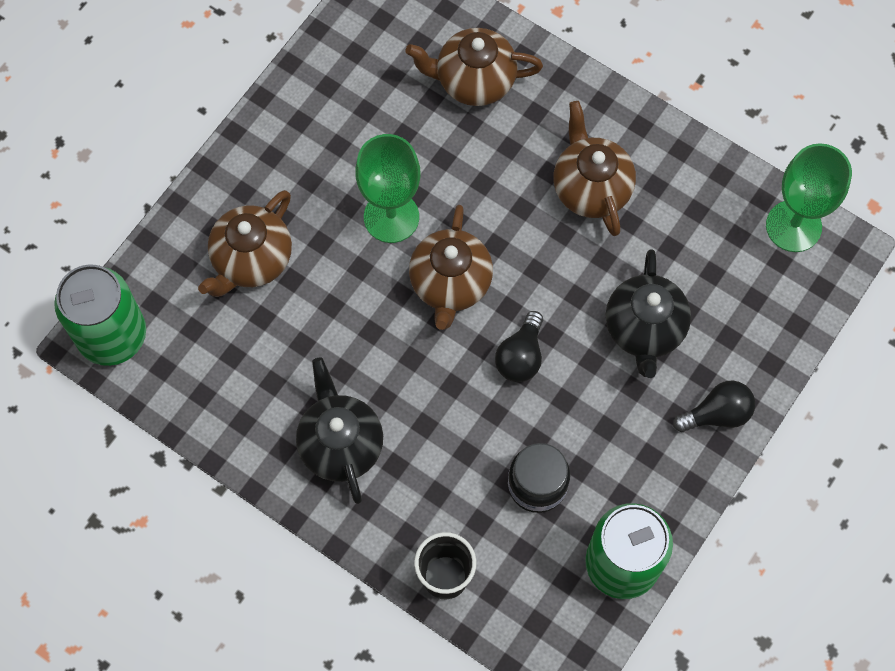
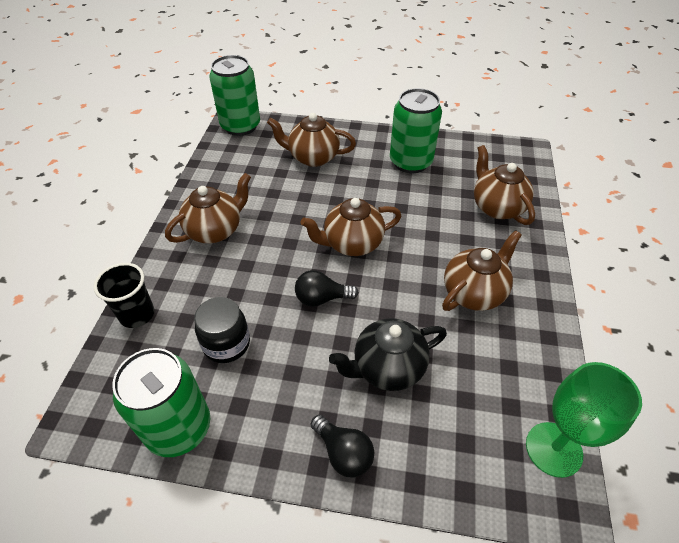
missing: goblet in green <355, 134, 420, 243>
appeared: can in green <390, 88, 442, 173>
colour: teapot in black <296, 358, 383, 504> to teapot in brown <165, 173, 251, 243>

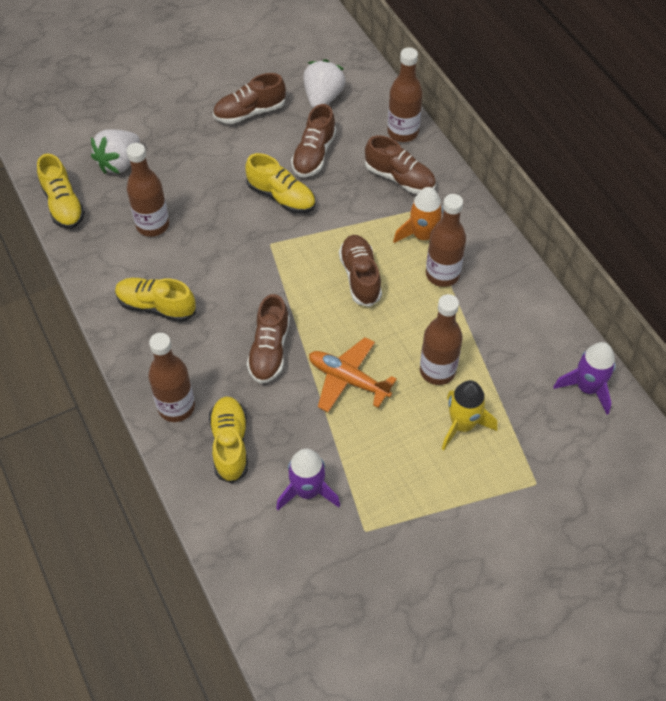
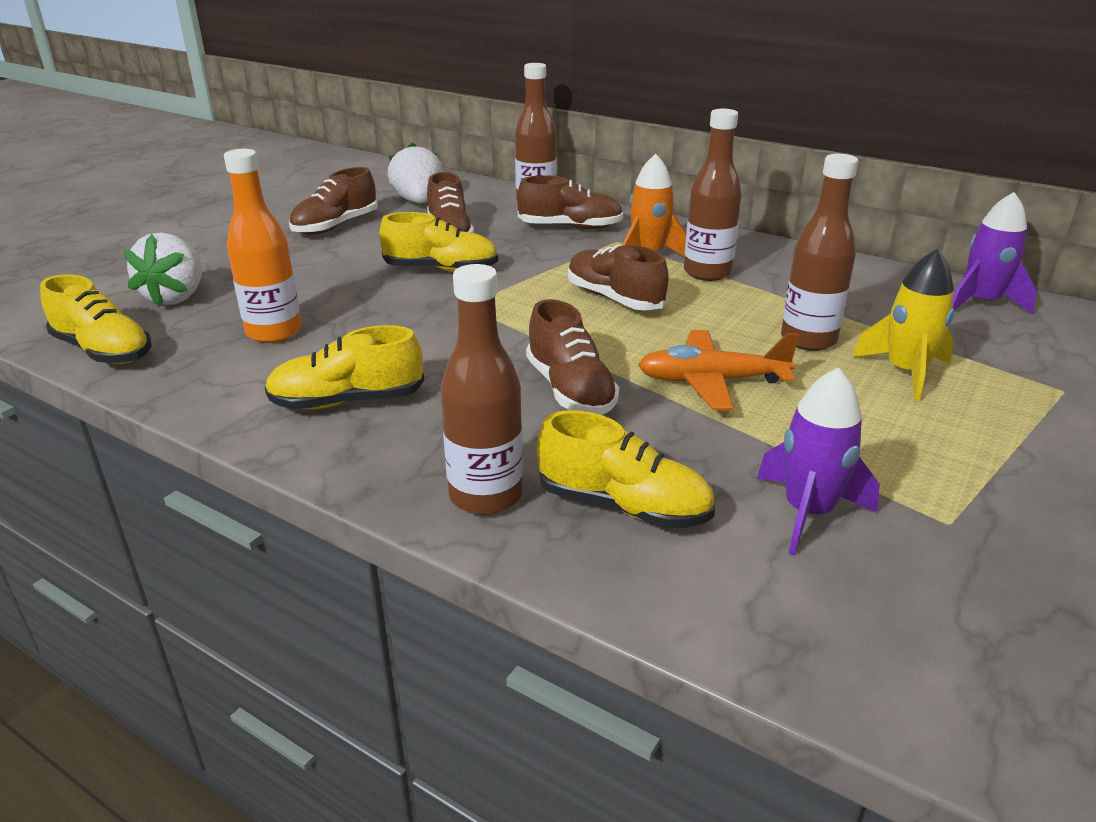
colour: bottle in brown <126, 143, 169, 237> to bottle in orange <224, 149, 302, 343>
spun: shoe in yellow <209, 396, 248, 484> = <537, 410, 715, 528> 150 degrees clockwise

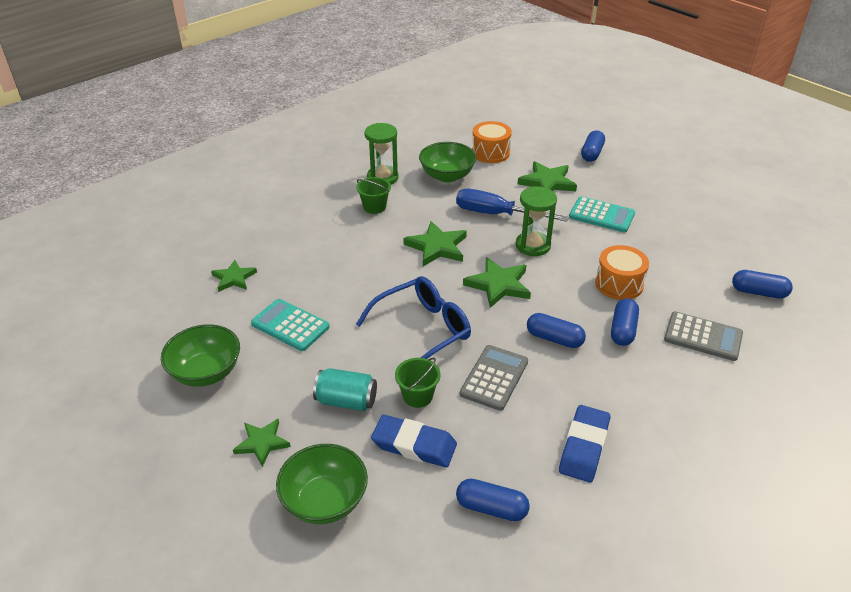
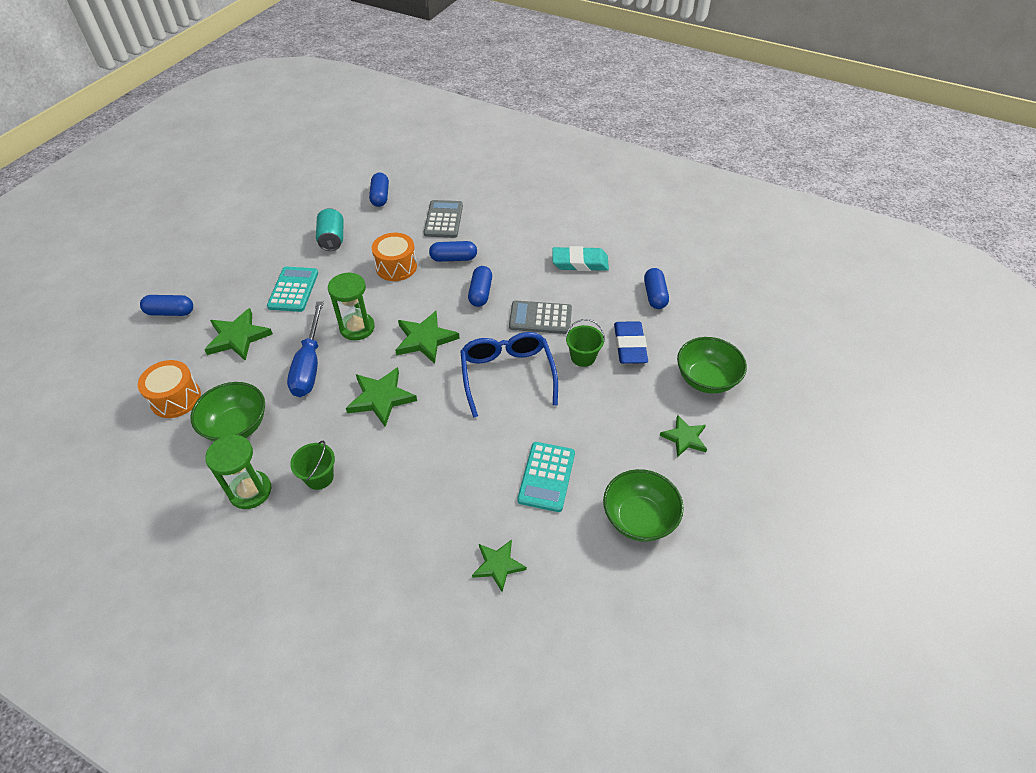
relocated: can in turquoise <313, 368, 377, 411> to <316, 208, 344, 251>
colour: eraser in blue <559, 405, 610, 482> to eraser in turquoise <552, 246, 609, 271>
spun: glasses in blue <356, 276, 471, 359> = <460, 332, 558, 418> 45 degrees clockwise

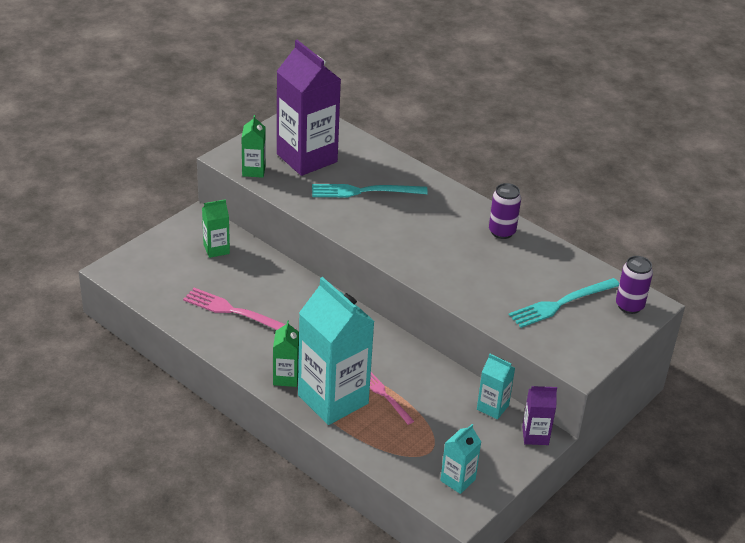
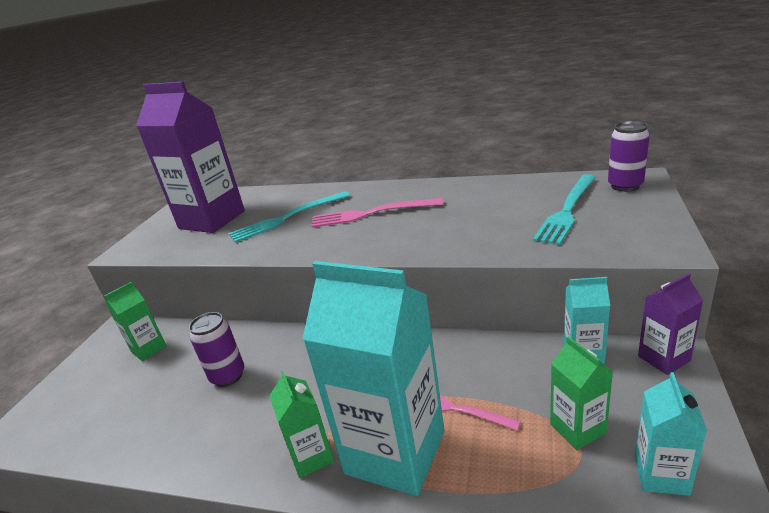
relocated: can in purple <489, 183, 521, 239> to <189, 312, 244, 387>; fork in pink <183, 288, 296, 330> to <311, 198, 443, 228>; carton in green <242, 115, 266, 178> to <550, 337, 613, 450>

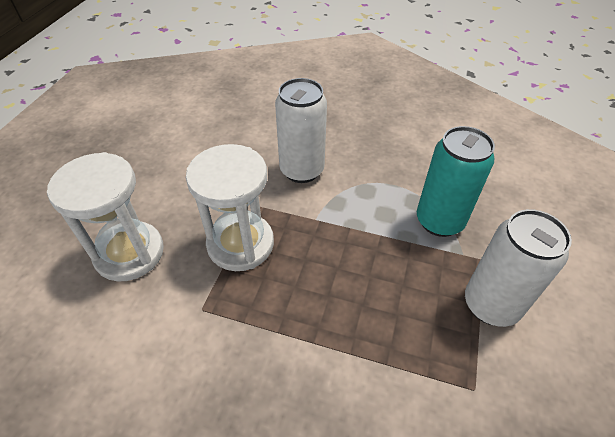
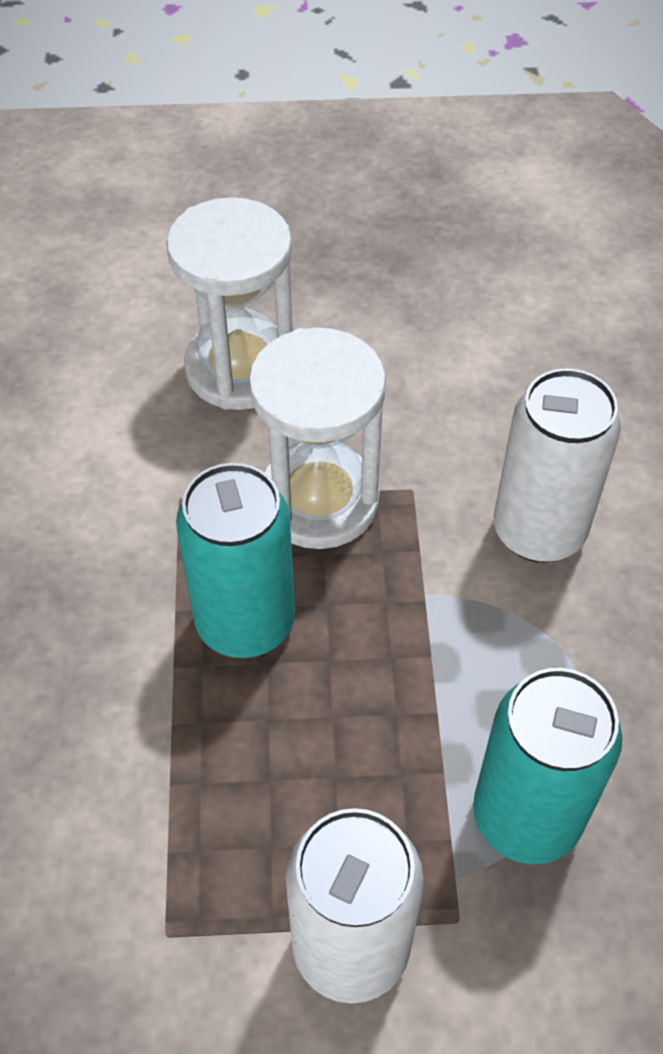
appeared: can in turquoise <176, 463, 295, 658>

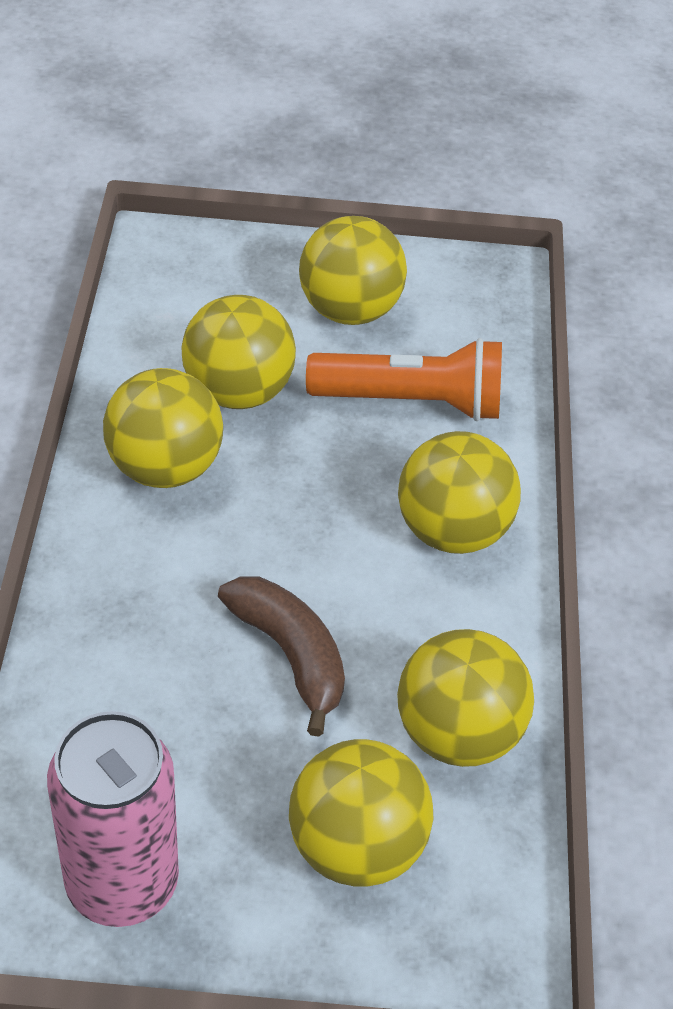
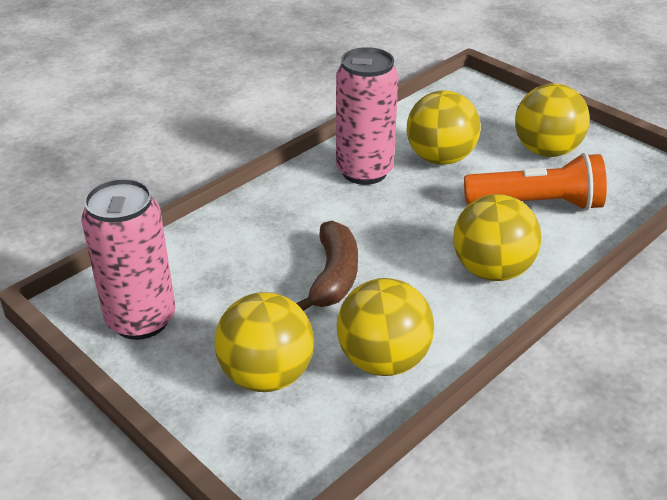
exchanged: ball in yellow <103, 368, 223, 488> to can in pink <336, 47, 398, 185>
spun: flashlight in orange <306, 338, 502, 421> = <464, 153, 607, 211> 45 degrees counterclockwise

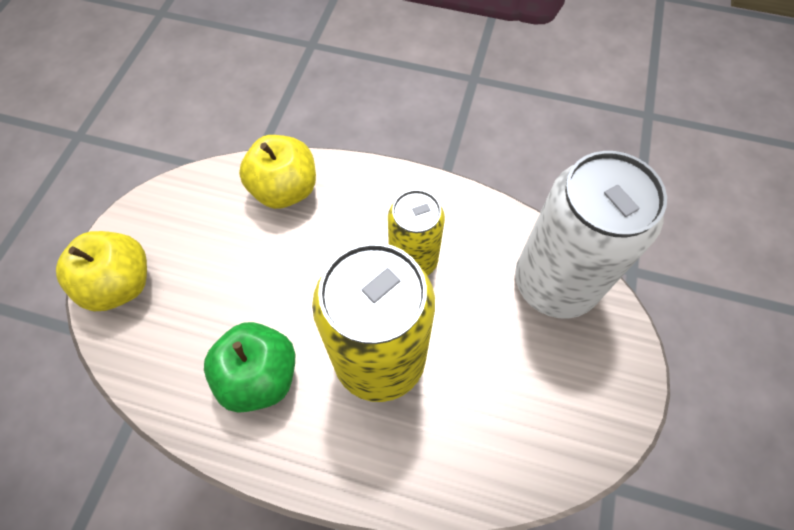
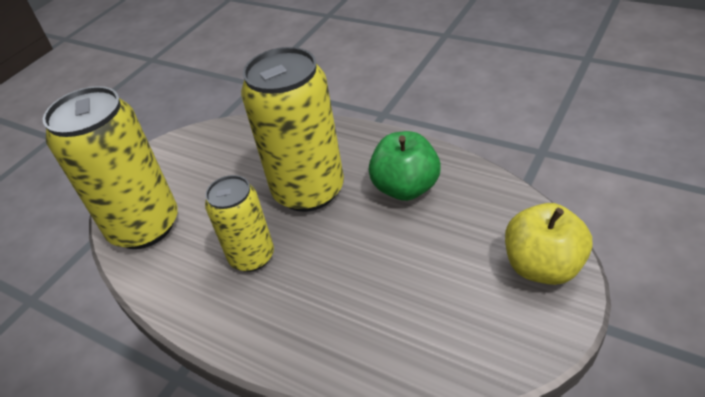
missing: apple in yellow <239, 135, 316, 209>
colour: can in white <515, 151, 667, 319> to can in yellow <43, 86, 178, 249>

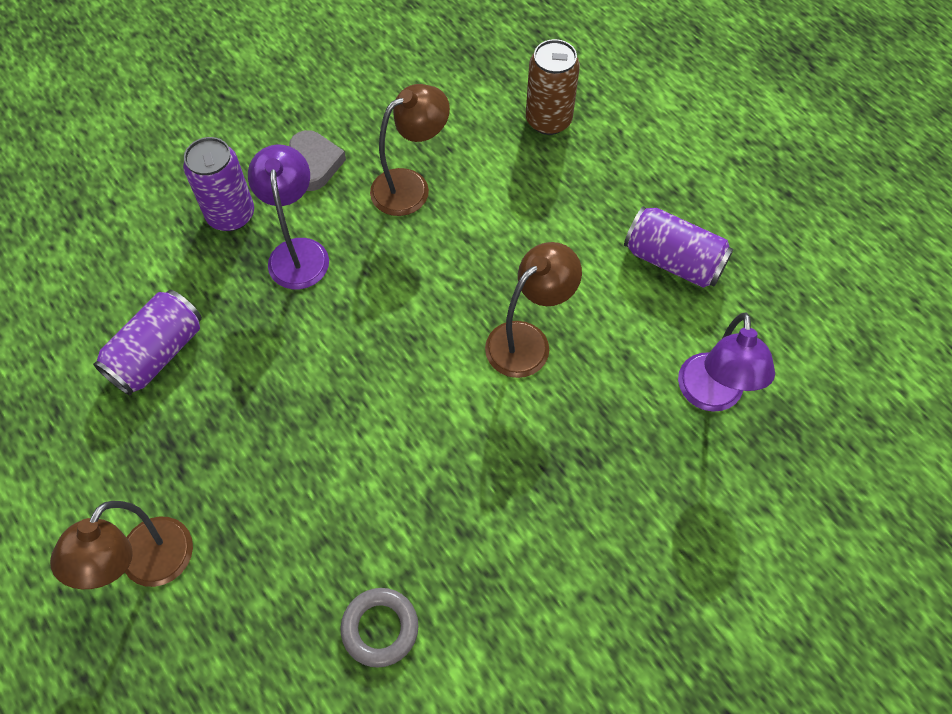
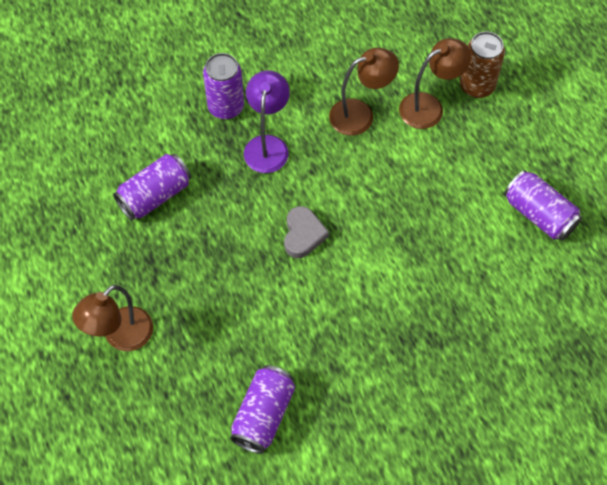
missing: lamp in purple <678, 313, 775, 412>
relocated: heart in grey <289, 130, 346, 191> to <284, 206, 329, 258>; lamp in brown <485, 242, 582, 378> to <399, 38, 471, 129>
exchanged: ring in grey <341, 588, 418, 668> to can in purple <230, 365, 295, 454>

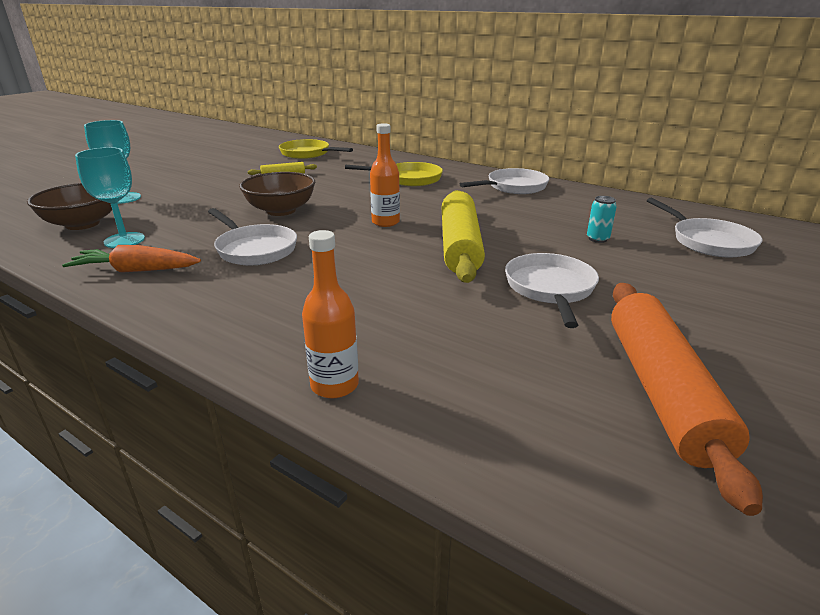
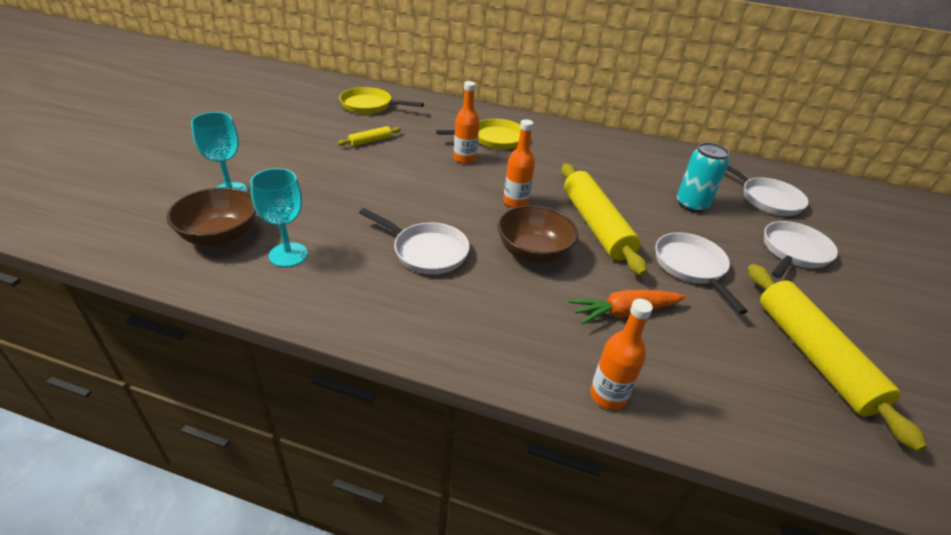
appeared: bottle in orange <454, 81, 479, 164>
relocated: bowl in brown <239, 172, 315, 216> to <497, 205, 578, 263>; carrot in orange <62, 245, 201, 273> to <569, 290, 686, 325>; pan in white <460, 168, 549, 194> to <764, 221, 838, 278>
colour: rolling pin in orange <611, 283, 763, 516> to rolling pin in yellow <748, 264, 927, 452>
size: can in turquoise <587, 196, 617, 243> = <677, 142, 729, 213> x1.80

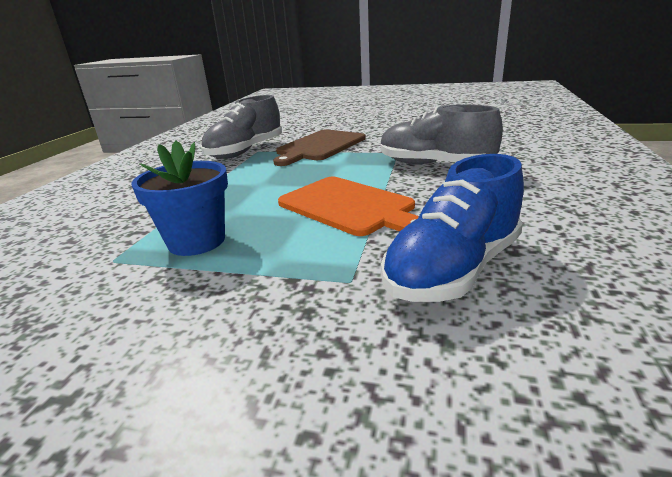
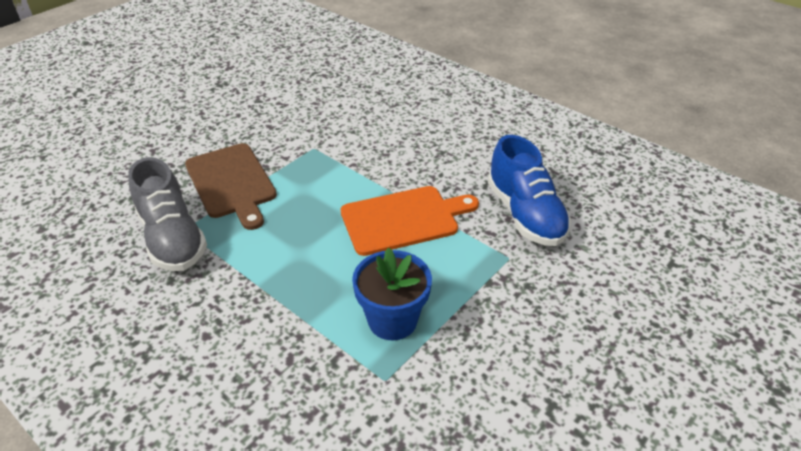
missing: shoe in grey <380, 104, 503, 165>

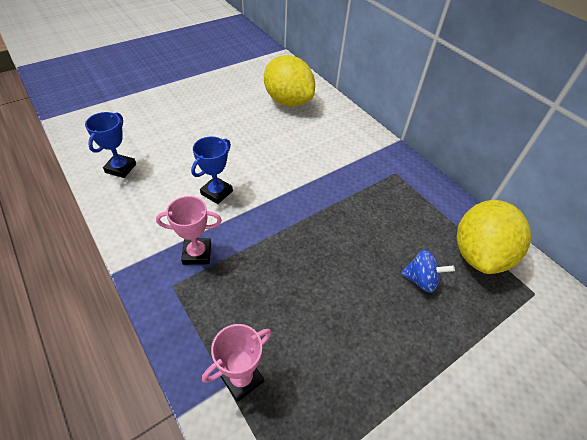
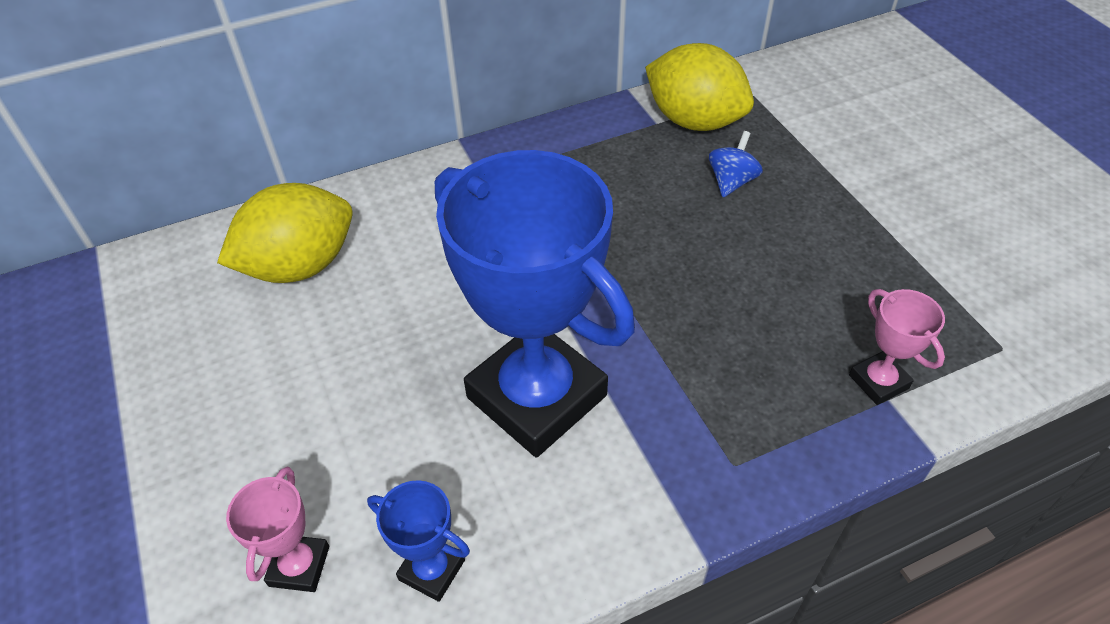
relocated: trophy in pink <156, 196, 222, 265> to <226, 467, 329, 592>
size: trophy in blue <191, 136, 233, 204> = <435, 150, 635, 457> x2.37

